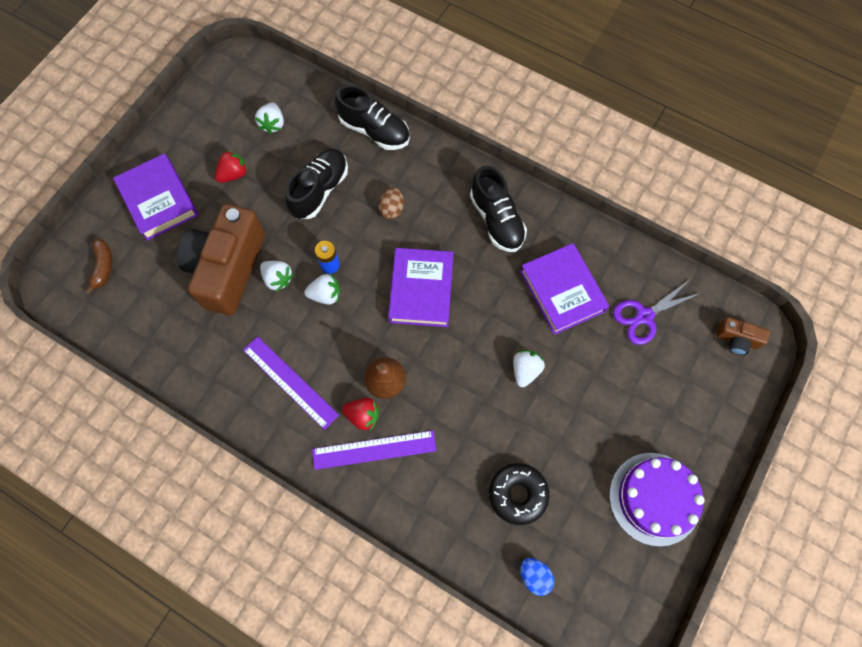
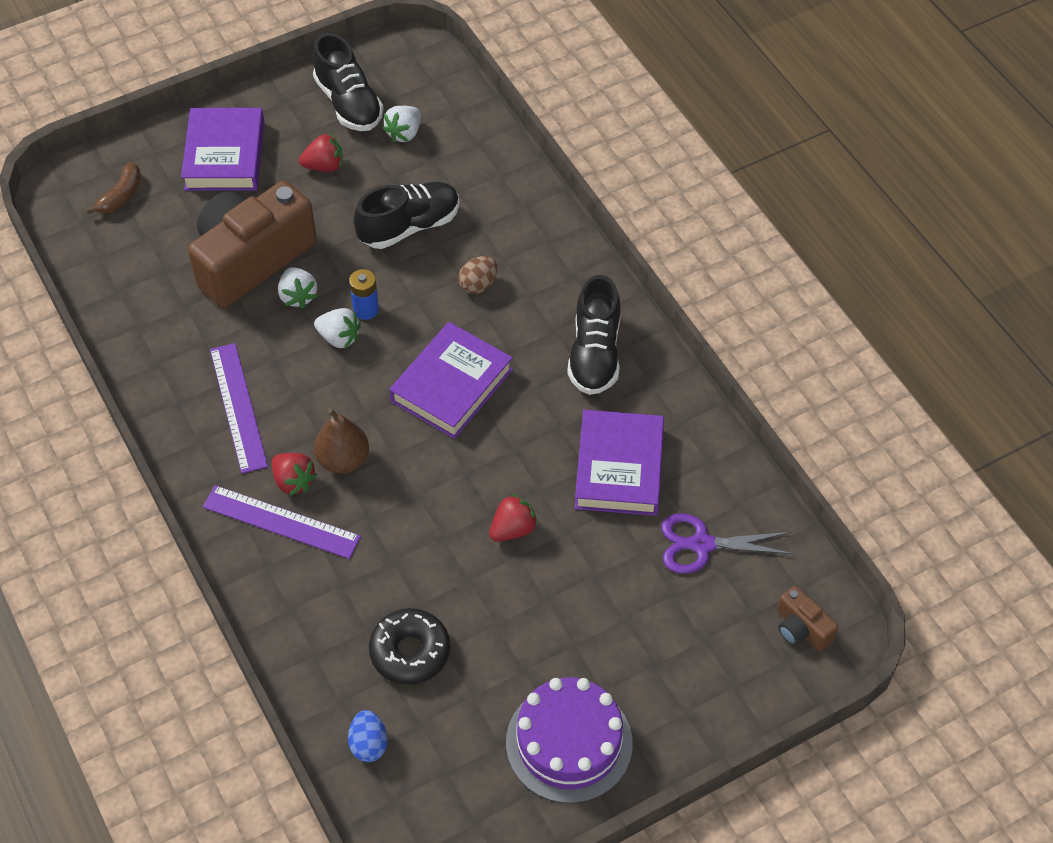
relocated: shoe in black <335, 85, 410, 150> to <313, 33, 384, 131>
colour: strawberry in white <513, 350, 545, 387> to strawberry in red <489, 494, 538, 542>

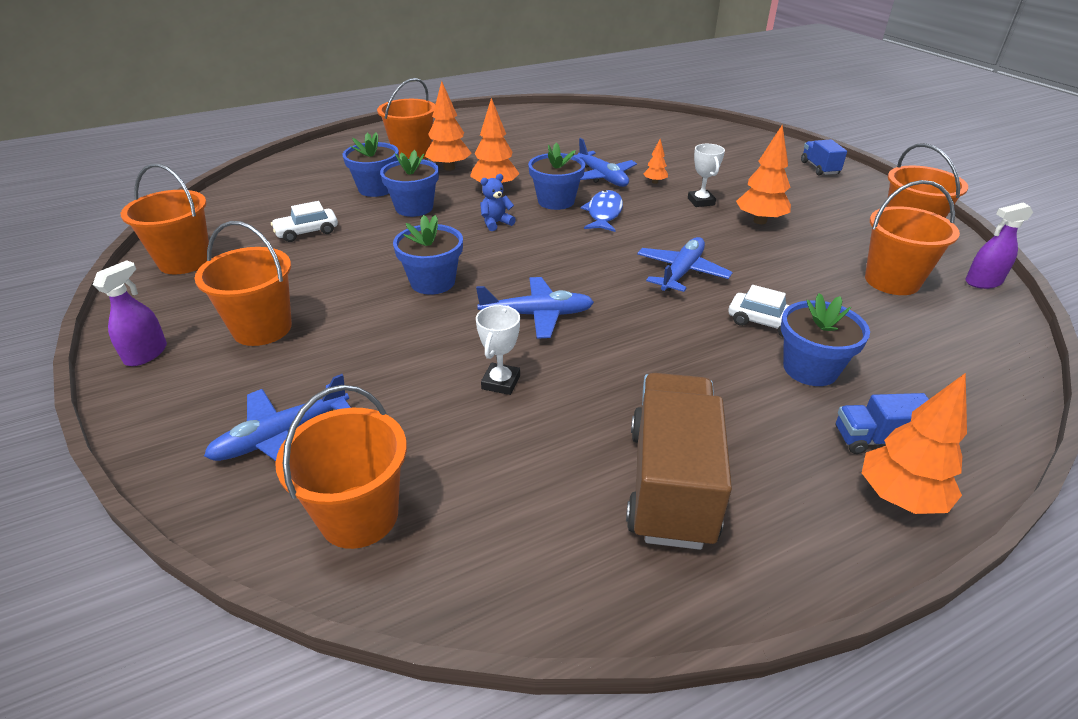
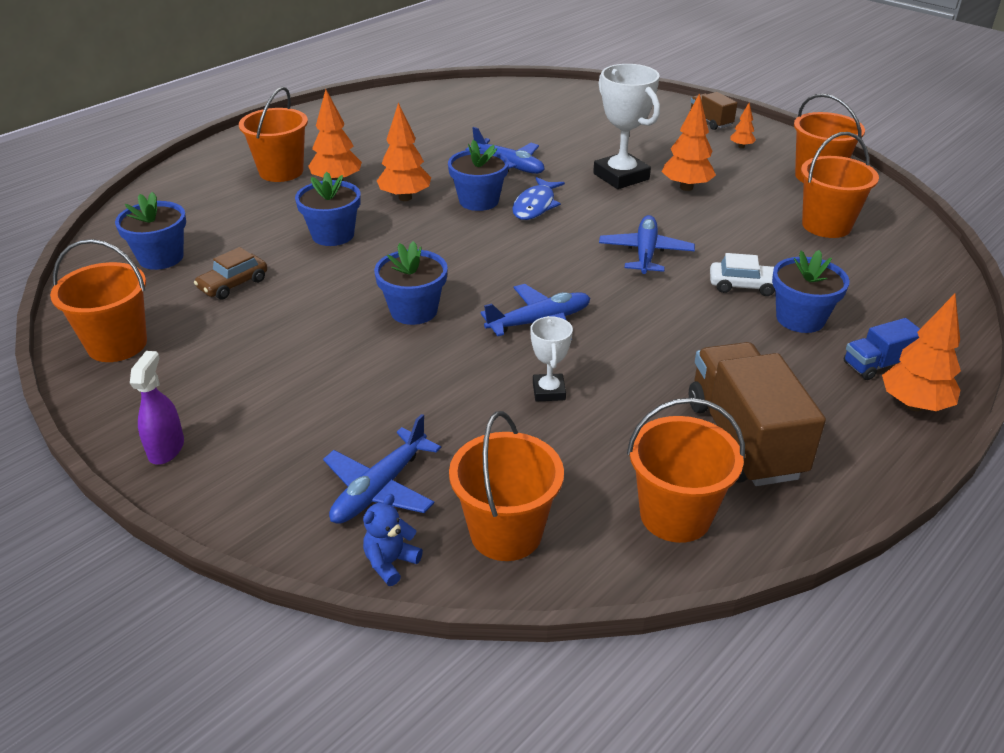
missing: spray bottle in purple <965, 203, 1033, 289>
relocated: flower pot in blue <343, 132, 399, 197> to <115, 192, 186, 270>; teddy bear in blue <480, 174, 516, 231> to <363, 494, 423, 586>; bucket in orange <195, 221, 292, 346> to <627, 398, 745, 543>; tree in orange <643, 139, 668, 184> to <730, 103, 756, 148>
colour: car in white <271, 201, 338, 242> to car in brown <194, 247, 267, 299>; truck in blue <801, 140, 847, 176> to truck in brown <691, 92, 737, 130>
spun: fish in blue <580, 190, 623, 232> = <512, 177, 565, 220> 150 degrees counterclockwise
size: trophy in white <688, 144, 725, 207> = <593, 64, 660, 189> x1.86

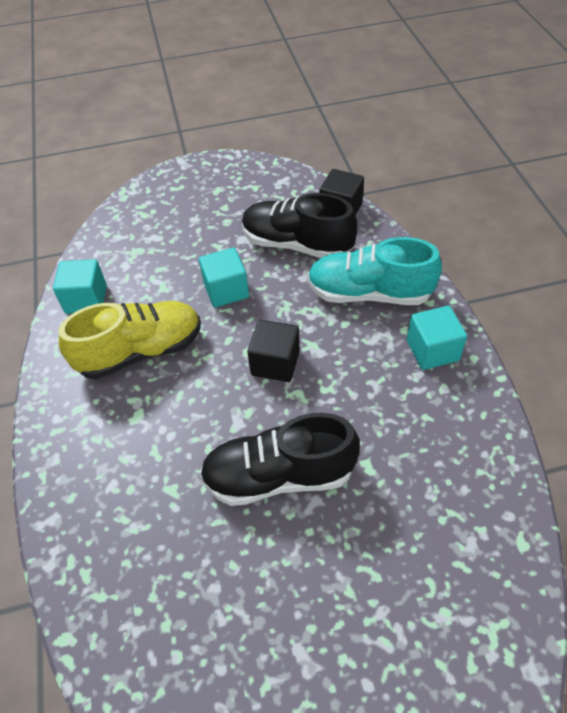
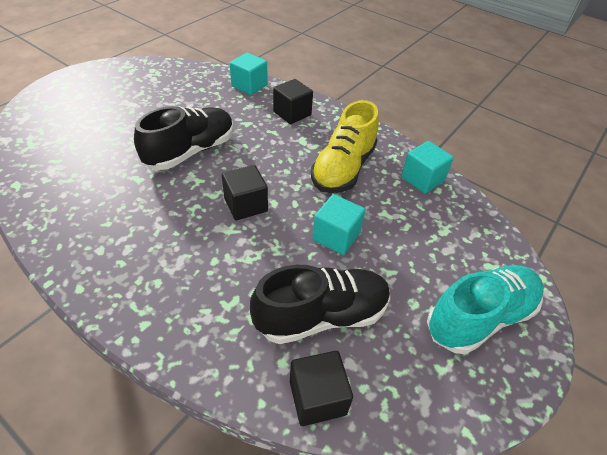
appeared: cube in black <273, 79, 313, 124>
relocated: cube in turquoise <407, 306, 467, 370> to <230, 53, 268, 95>; shoe in turquoise <308, 237, 442, 305> to <427, 265, 544, 354>

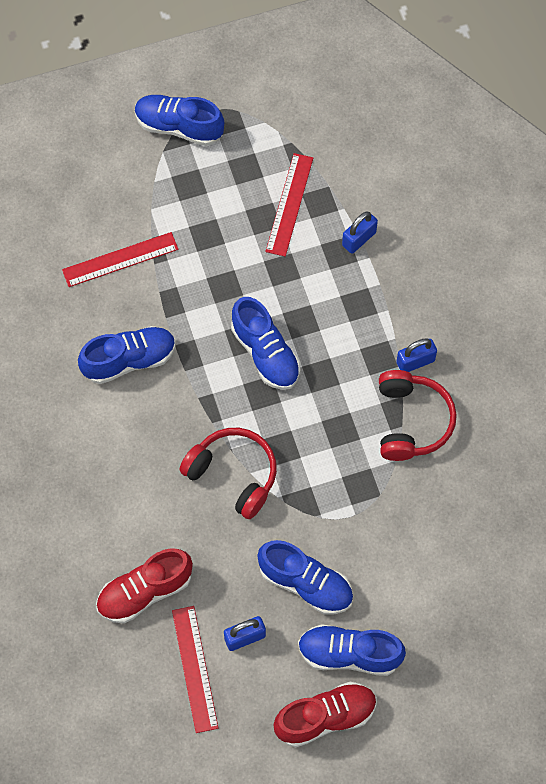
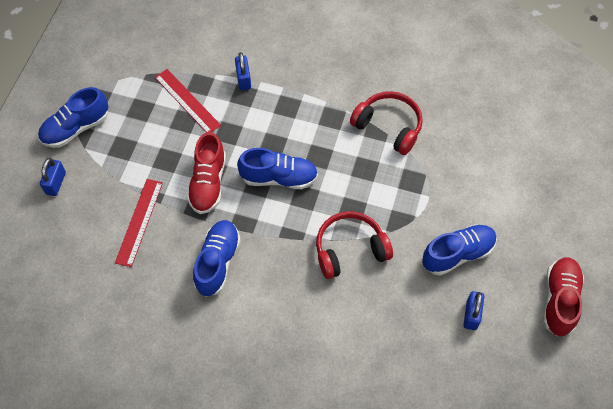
missing: ruler in red <172, 606, 218, 733>; shoe in blue <298, 624, 406, 676>
relocated: padlock in blue <396, 338, 437, 372> to <40, 158, 66, 196>; shoe in red <96, 548, 193, 623> to <187, 132, 226, 214>

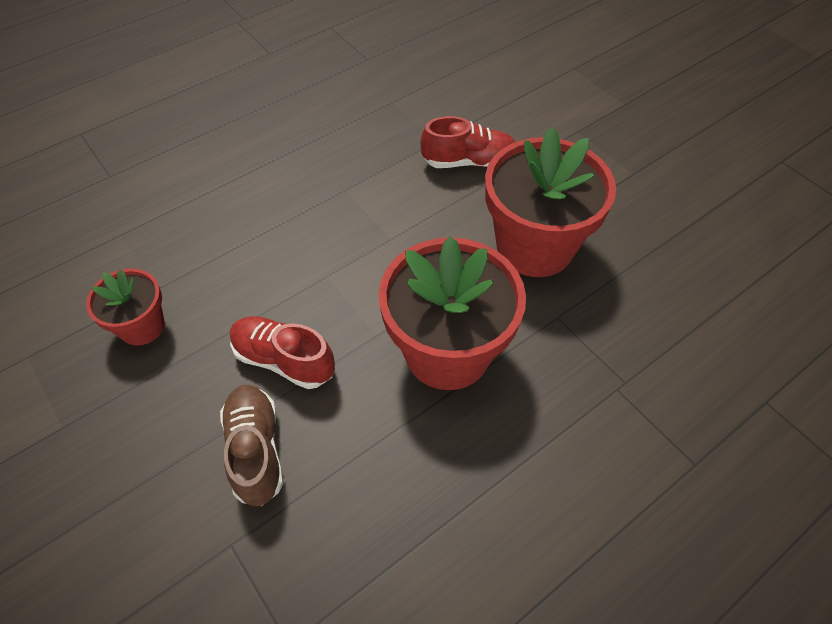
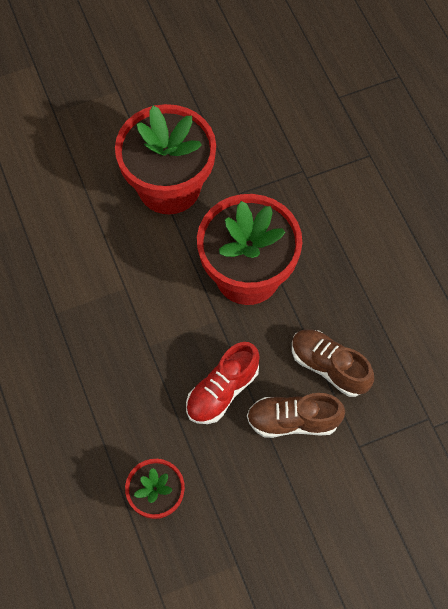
missing: shoe in red <420, 116, 515, 168>
appeared: shoe in brown <292, 329, 374, 397>

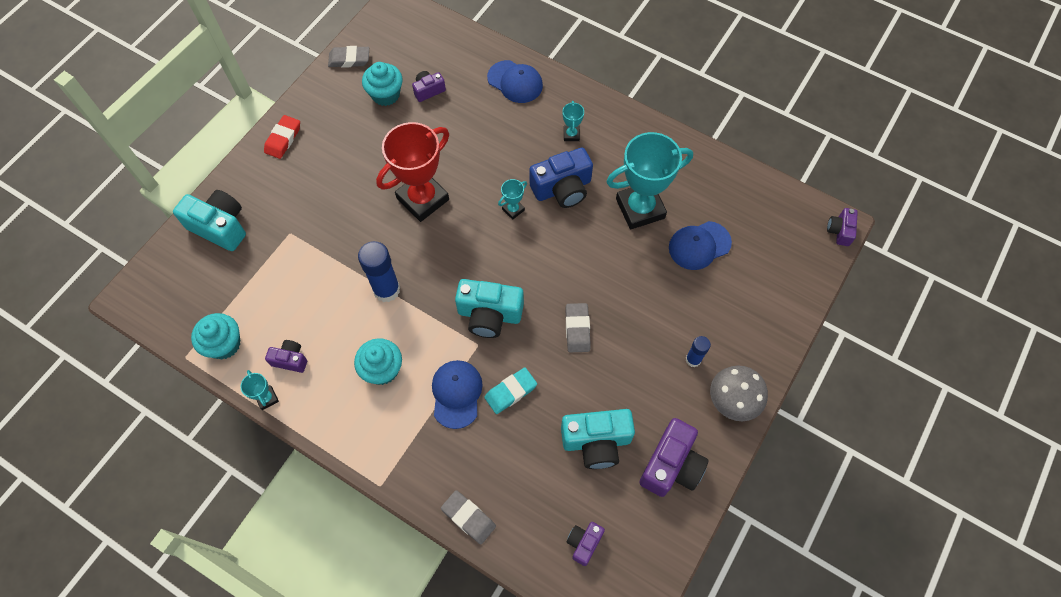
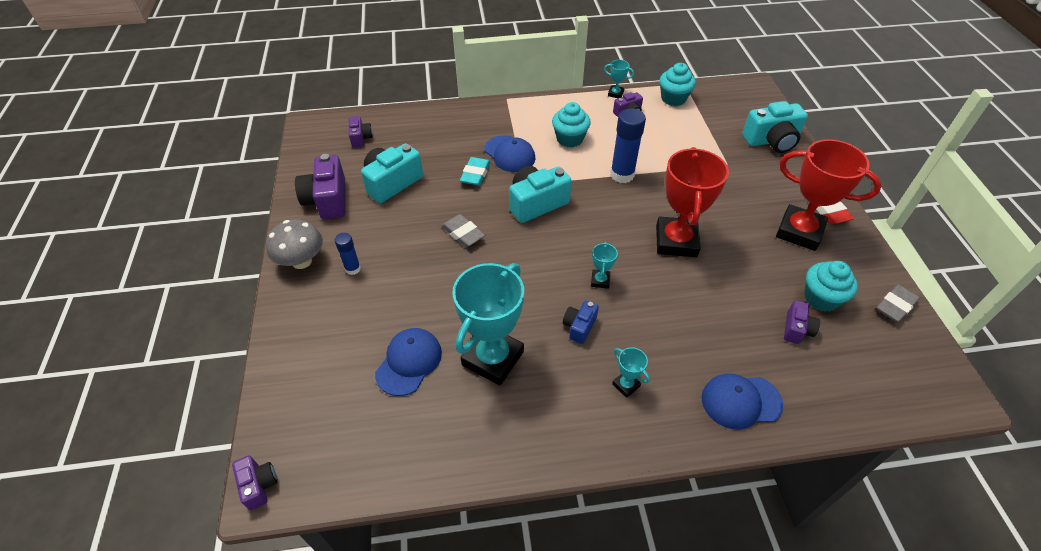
missing: eraser in grey <441, 490, 496, 544>
appeared: trophy in red <776, 139, 882, 251>
size: camera in blue <530, 148, 593, 208> = <563, 301, 599, 344> x0.55

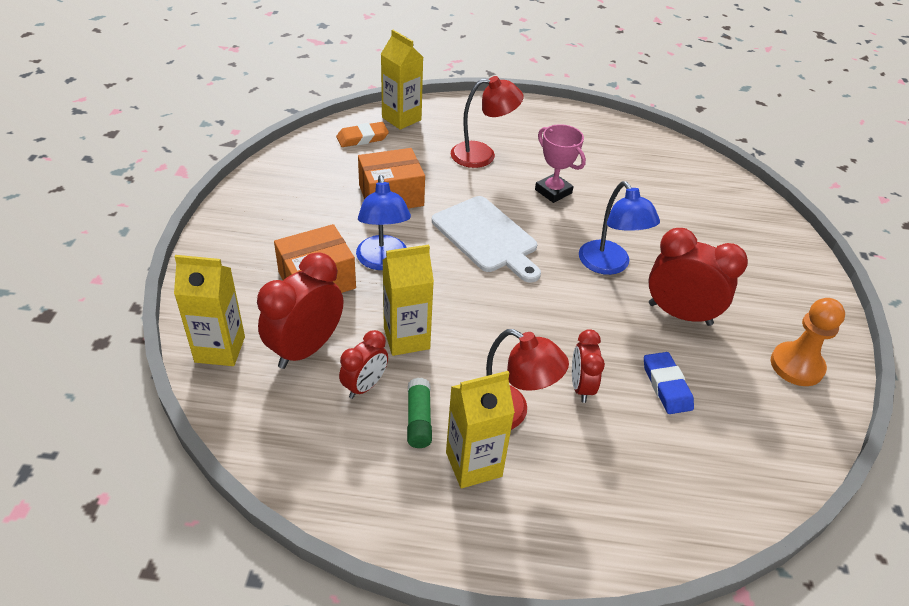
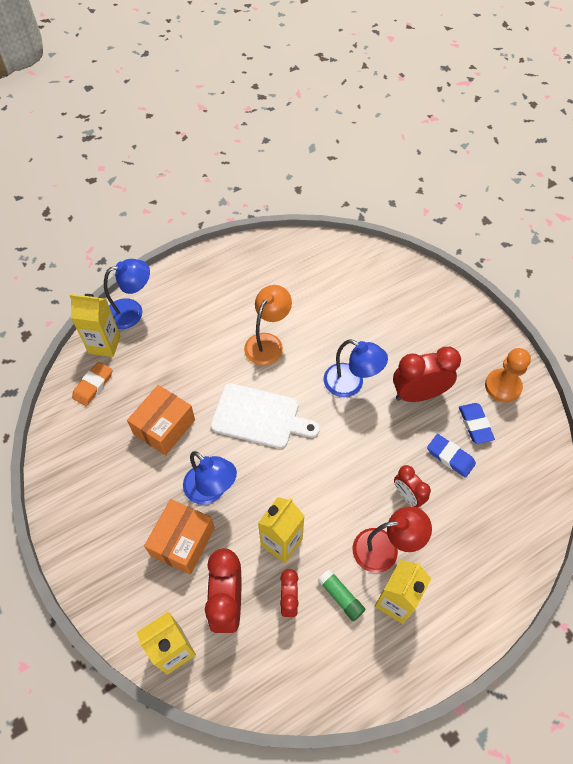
missing: lamp in red <451, 76, 524, 168>
appeared: lamp in blue <104, 259, 150, 329>; eraser in blue <459, 403, 495, 444>
exchanged: trophy in pink <535, 124, 586, 203> to lamp in orange <244, 285, 292, 365>

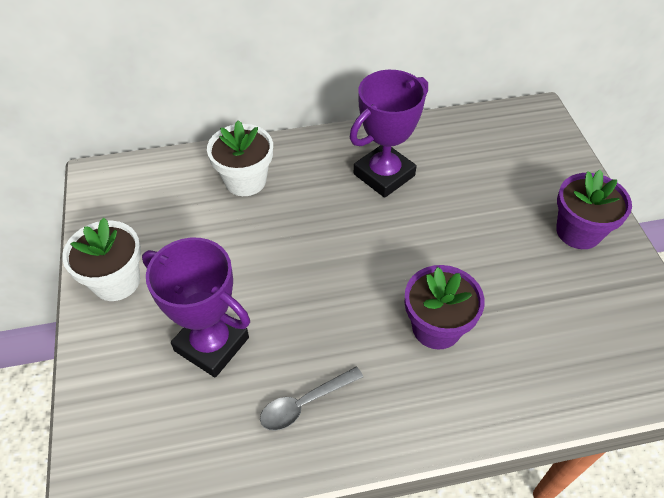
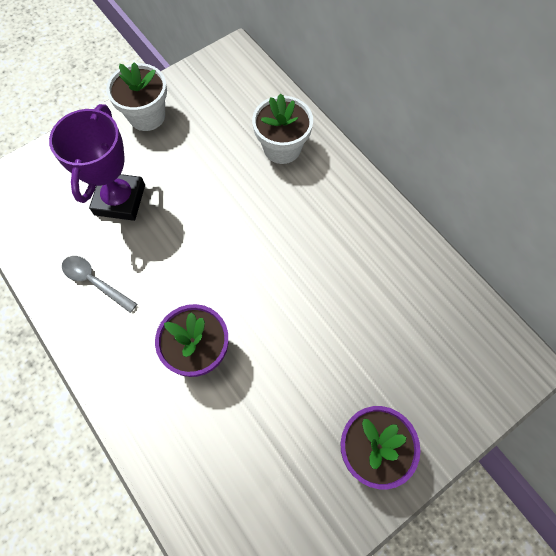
missing: trophy in purple <350, 70, 428, 198>

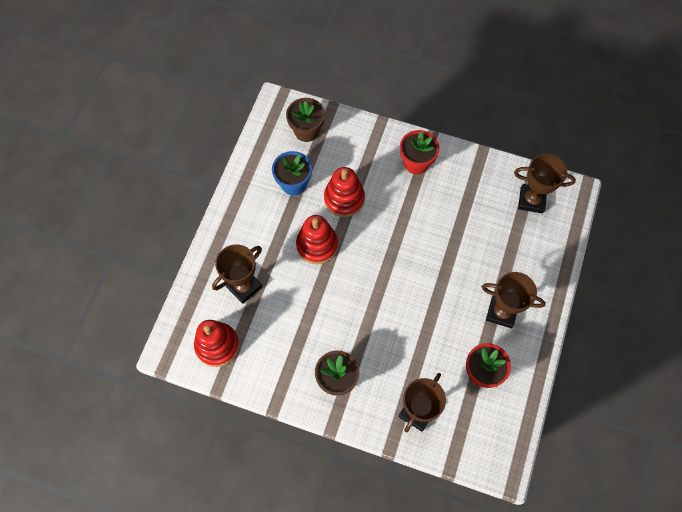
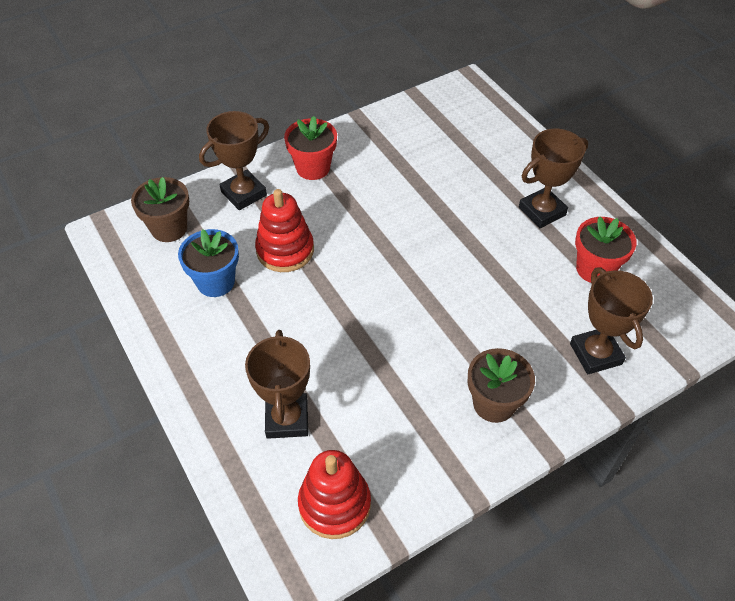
missing: stacking toy in red <296, 215, 338, 264>
relocated: trophy in brown <514, 154, 576, 214> to <199, 111, 269, 210>

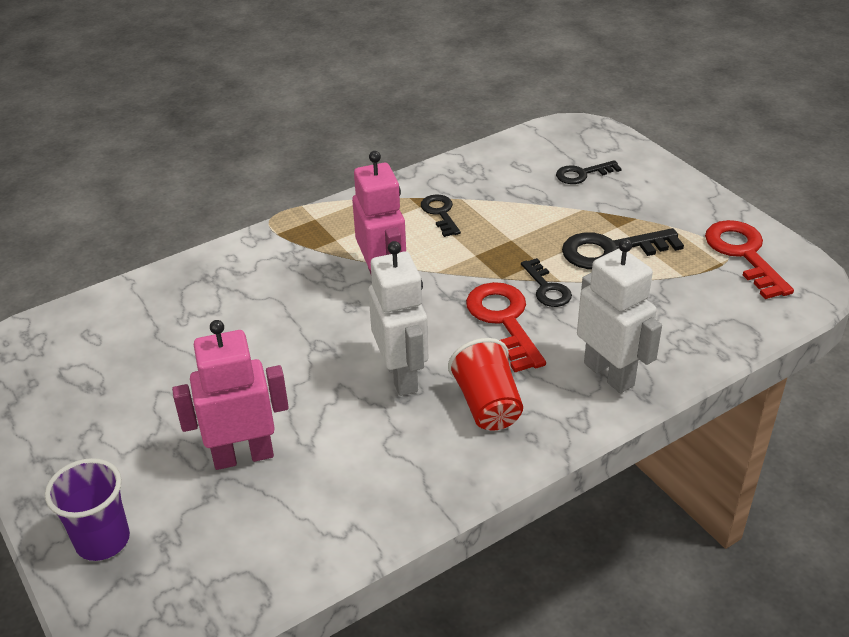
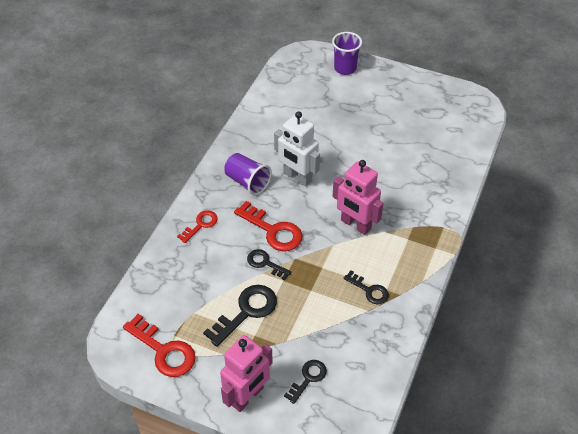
relocated: robot in pink <172, 320, 289, 470> to <220, 335, 273, 412>
exchanged: robot in white <577, 239, 662, 393> to key in red <177, 210, 218, 243>
colour: cup in red <448, 338, 523, 431> to cup in purple <224, 153, 272, 195>

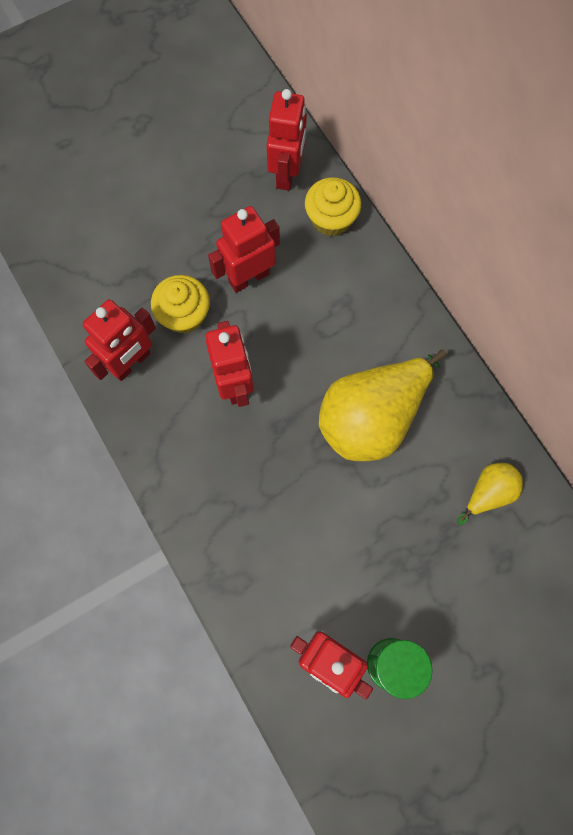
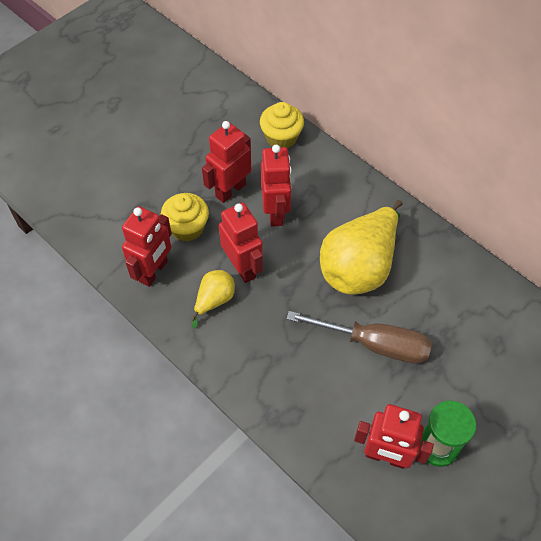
appeared: screwdriver in brown <287, 311, 432, 364>
relocated: pear in yellow <457, 463, 523, 525> to <191, 270, 235, 329>; robot in red <267, 89, 307, 191> to <261, 145, 291, 227>

